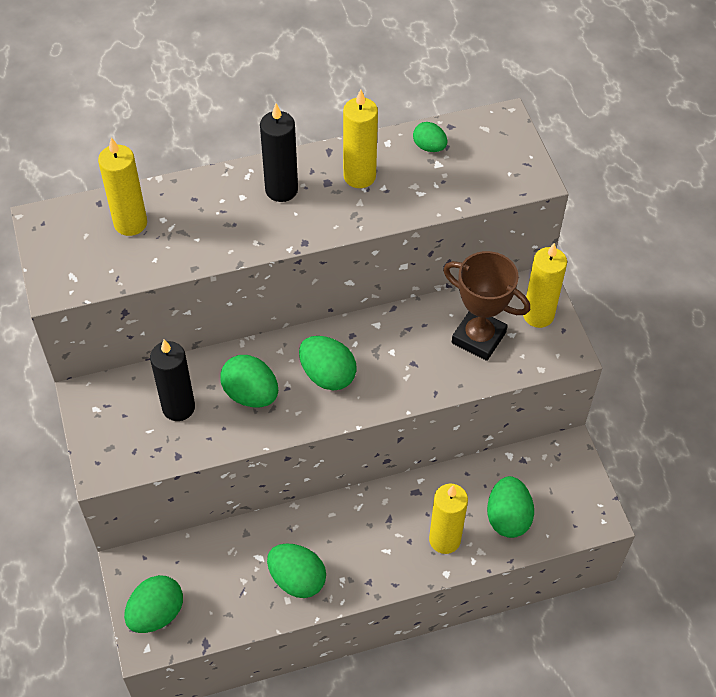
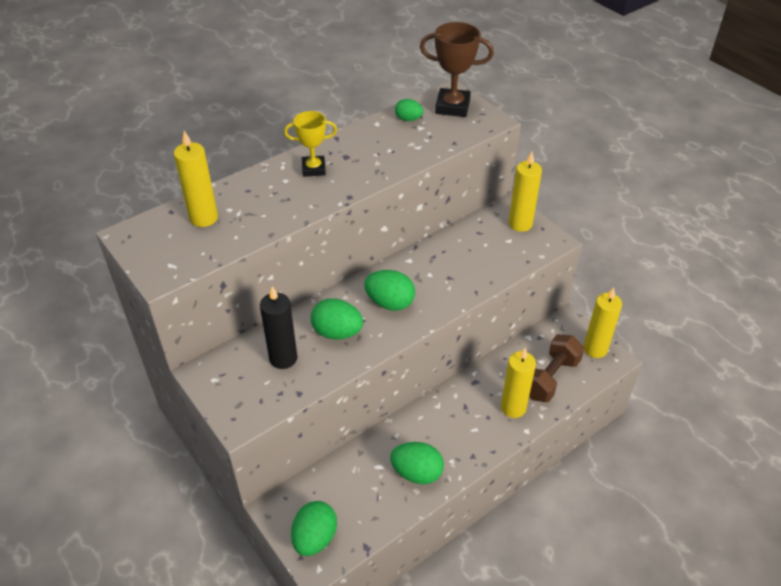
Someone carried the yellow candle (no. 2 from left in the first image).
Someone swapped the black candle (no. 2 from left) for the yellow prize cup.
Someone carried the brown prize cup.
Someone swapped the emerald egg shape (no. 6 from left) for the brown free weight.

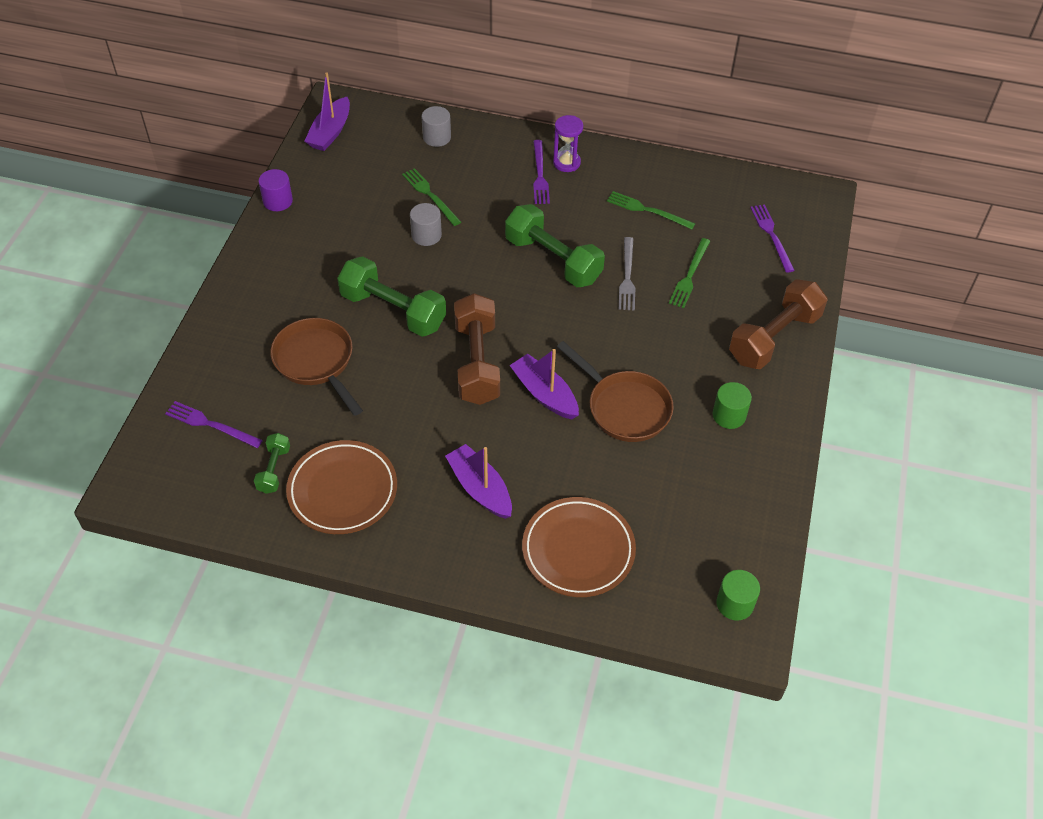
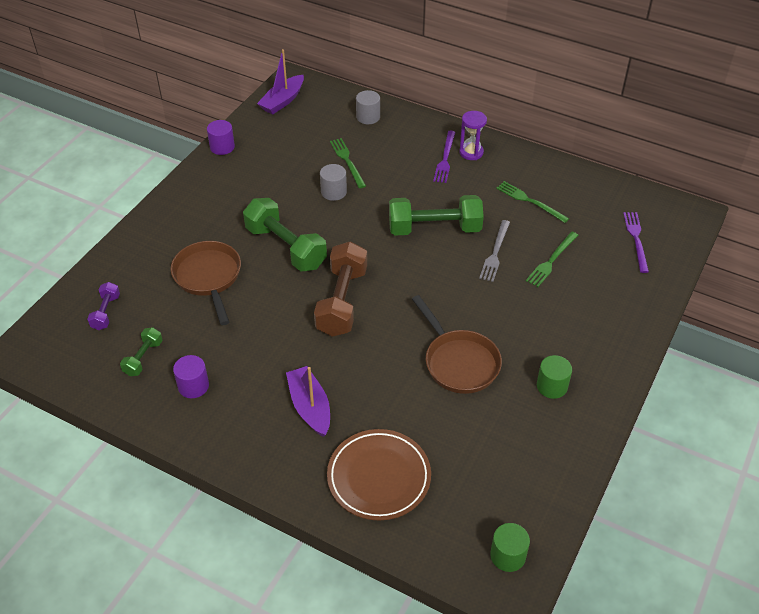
Someone rotated the emerald free weight (no. 3 from left) by 60 degrees counterclockwise.
Someone took away the brown free weight (no. 2 from left).
Someone took away the purple sailboat (no. 3 from left).
Someone swapped the purple dinner fork (no. 1 from left) for the purple free weight.
Someone swapped the brown dinner plate (no. 1 from left) for the purple cylinder (no. 1 from left).

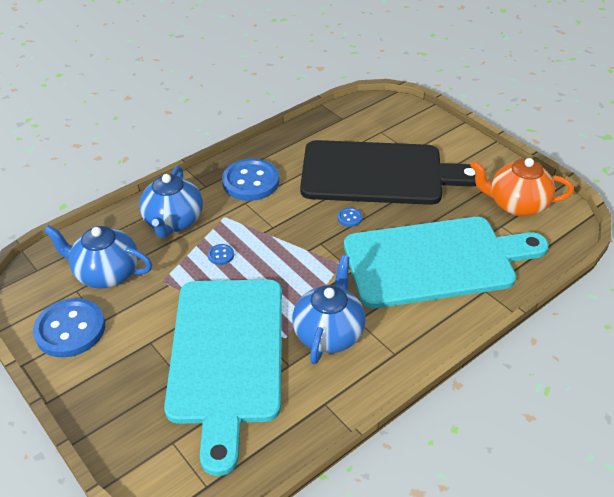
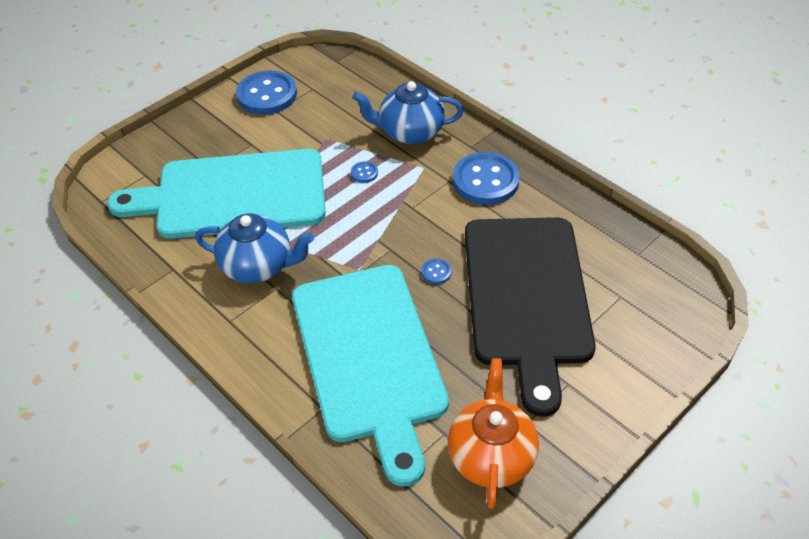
Someone took away the cobalt tea pot (no. 1 from left).

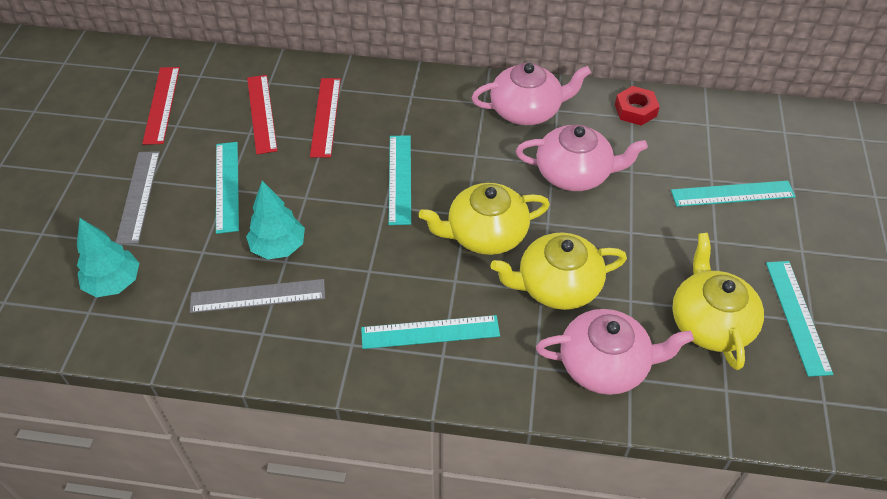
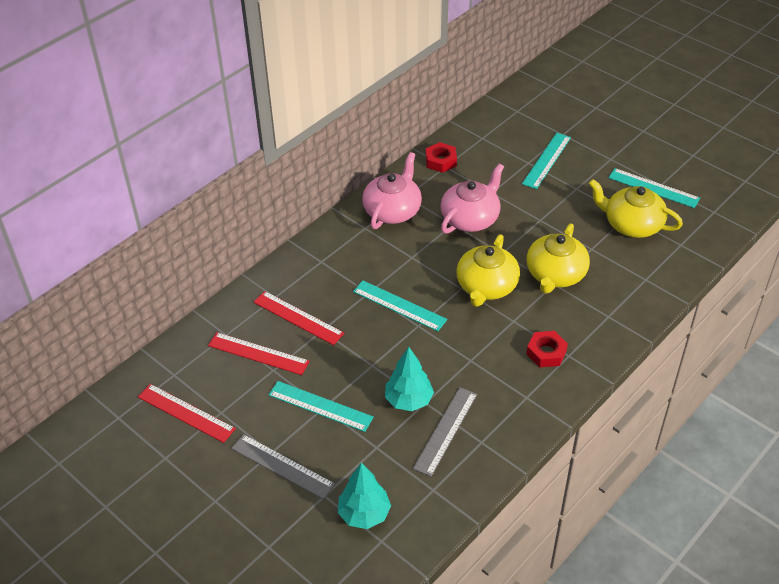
Someone took away the rosy tea pot (no. 3 from left).
Someone swapped the turquoise ruler (no. 3 from left) for the scarlet nut (no. 2 from left).

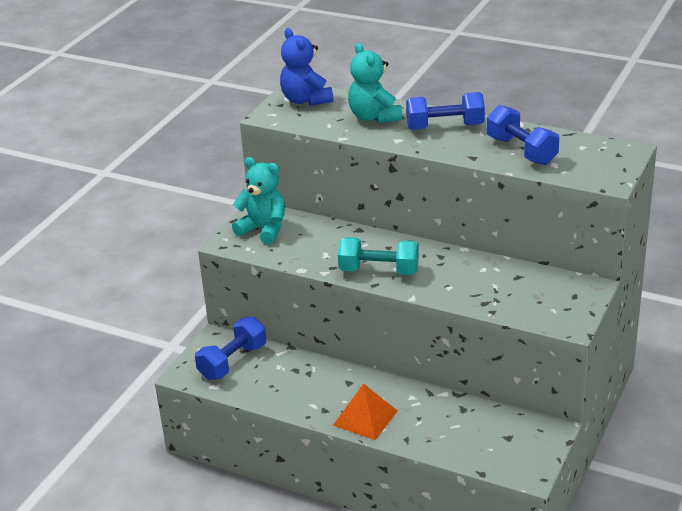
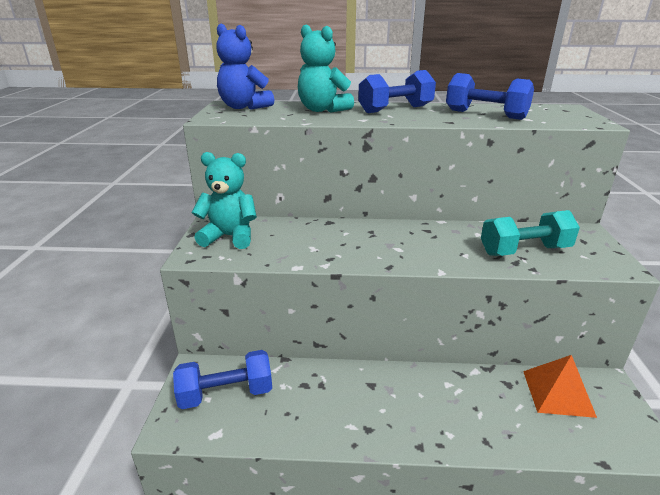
Someone carried the turquoise free weight.
Someone rotated the cobalt free weight (no. 1 from left) by 60 degrees clockwise.
Someone carried the orange pyramid shape.

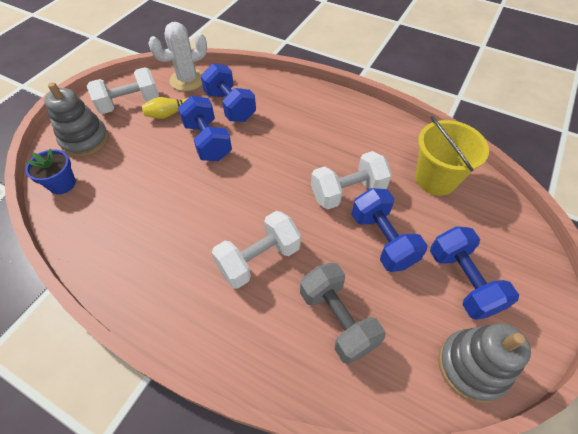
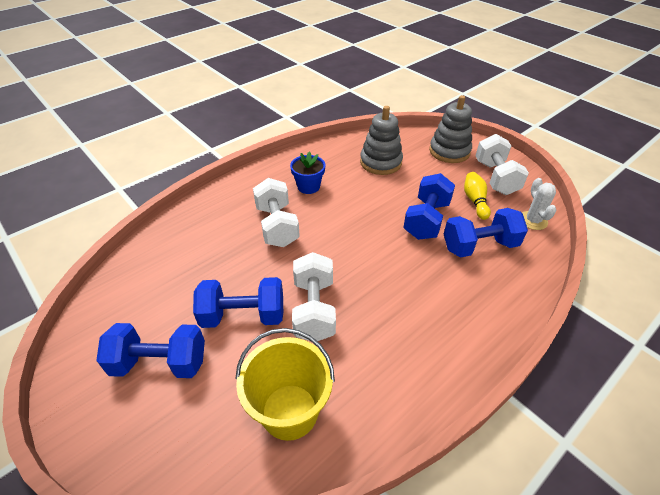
Someone scaled the pure white cactus by 0.66.
Someone rotated the cobalt free weight (no. 1 from left in the first image) by 60 degrees counterclockwise.
Someone carried the cobalt plant pot.
Someone took away the ash-grey free weight.
Someone carried the ash-grey stacking toy (no. 2 from left in the first image).

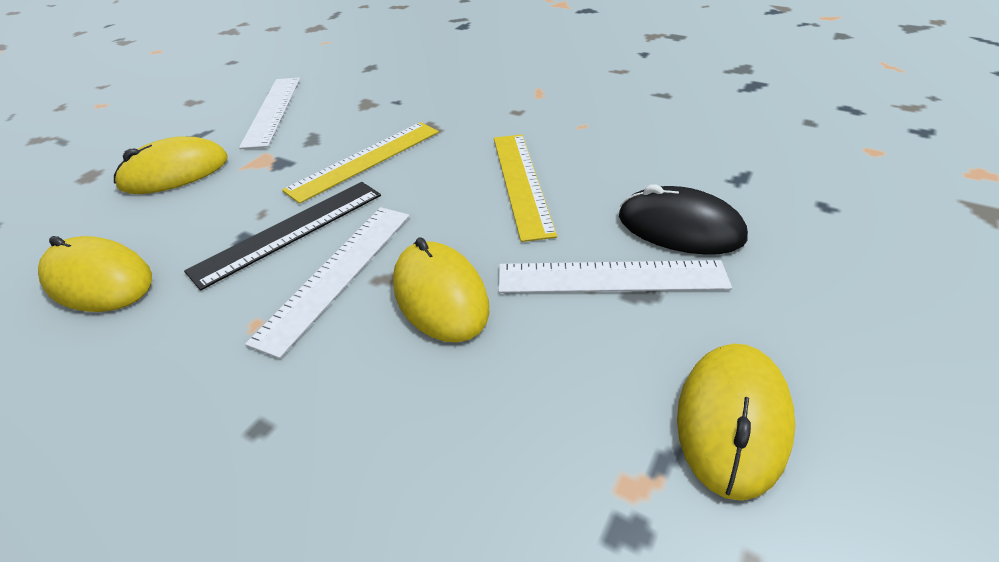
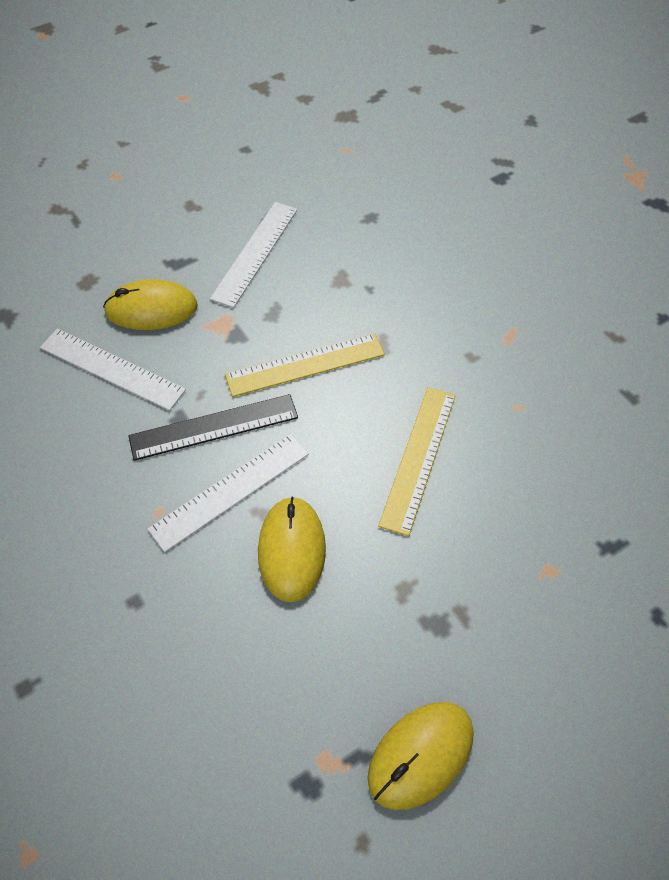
Someone took away the black PC mouse.
Someone took away the yellow PC mouse (no. 1 from left).
Someone carried the pure white ruler (no. 3 from left in the first image).

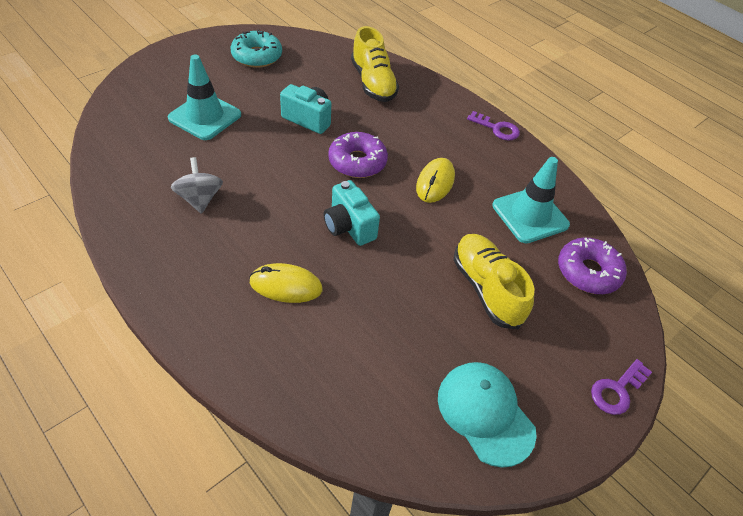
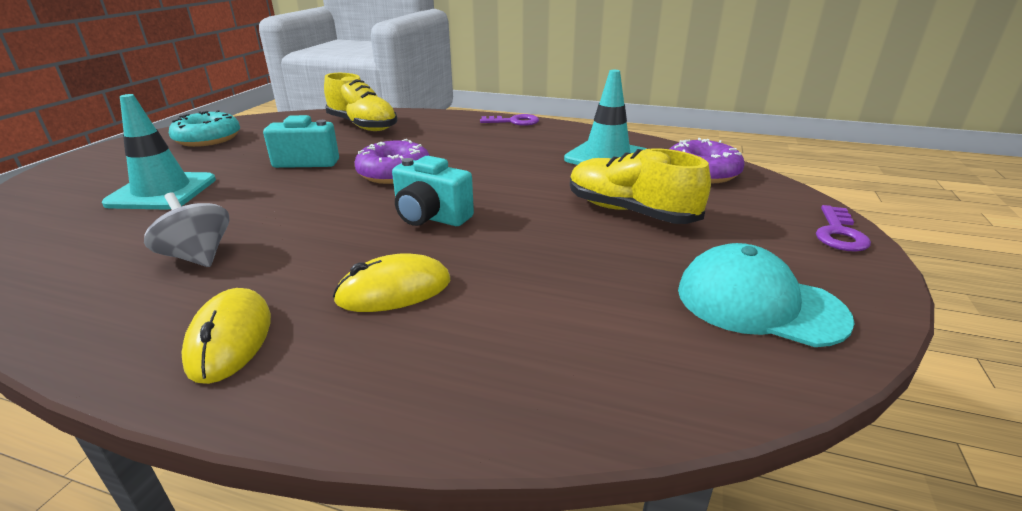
Someone carried the yellow PC mouse (no. 2 from left in the first image).

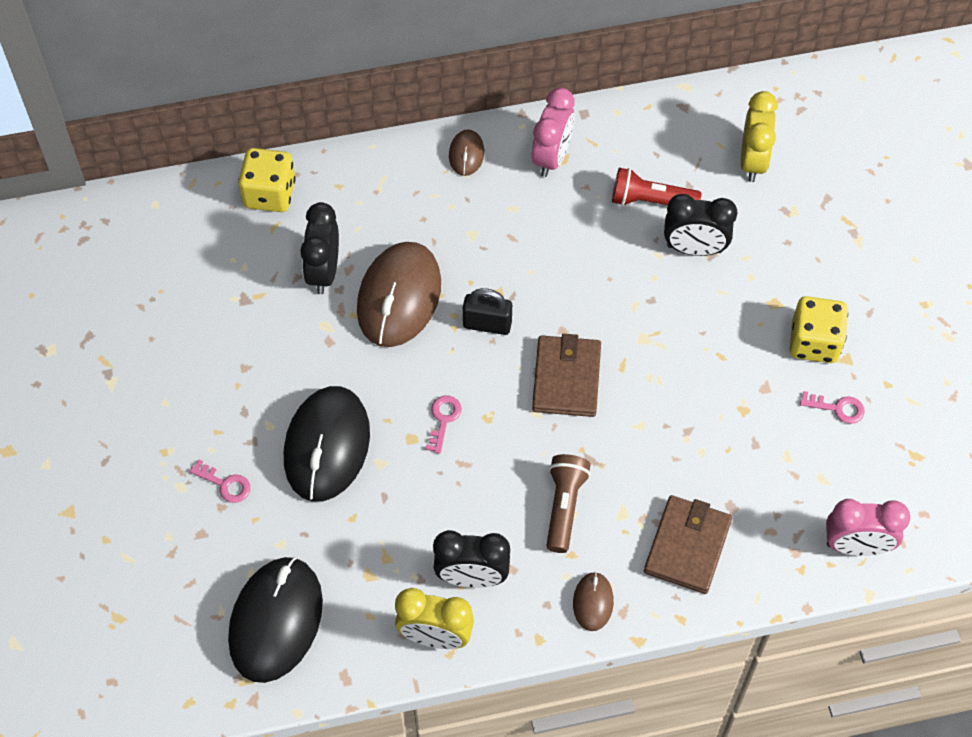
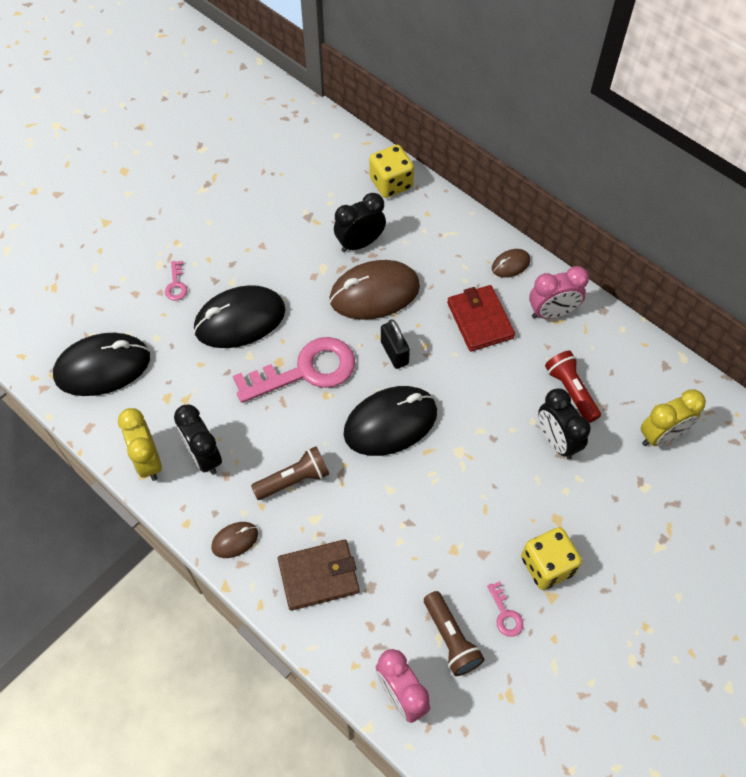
Someone swapped the brown billfold (no. 1 from left) for the black PC mouse (no. 3 from left).
Someone scaled the rosy key (no. 2 from left) by 2.46.
Someone put down the scarlet billfold.
Someone put down the brown pocket torch (no. 2 from left).

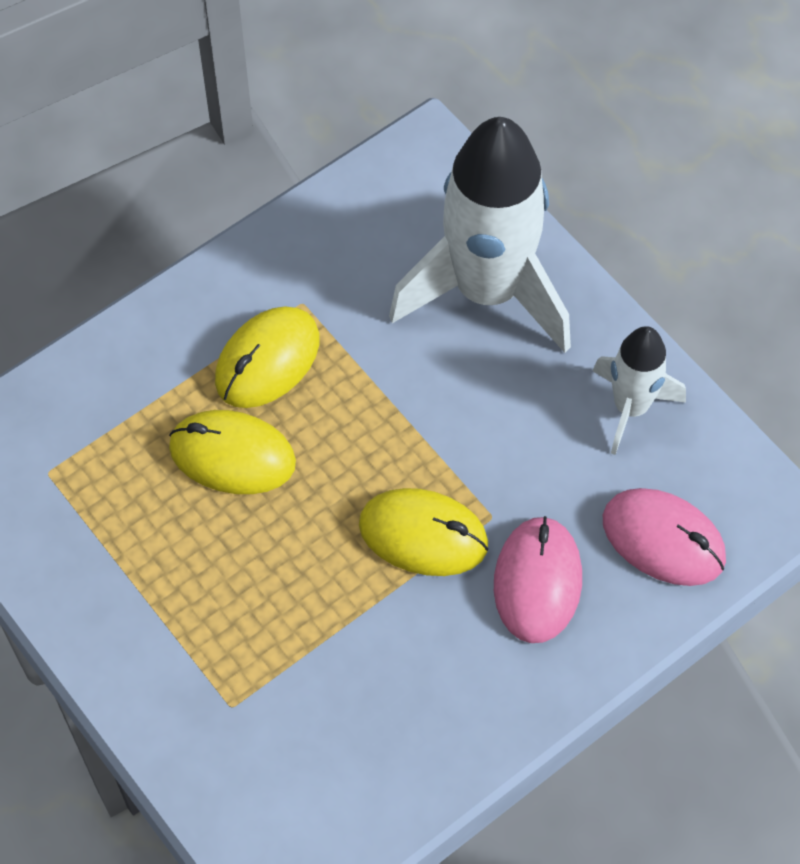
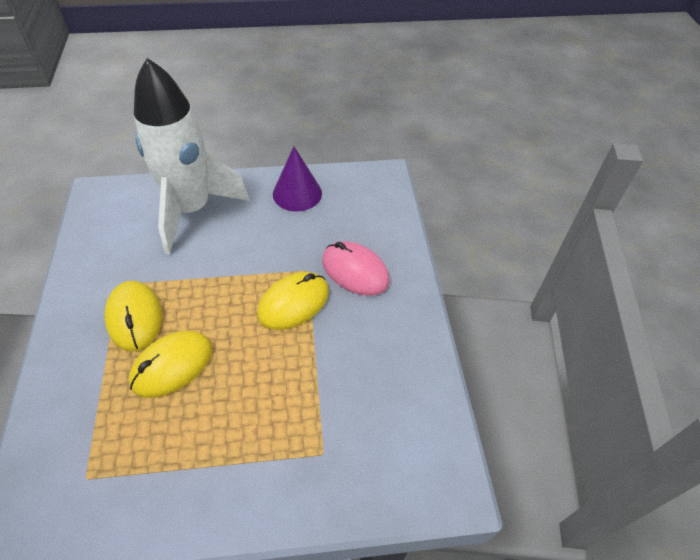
Someone swapped the pure white rocket (no. 2 from left) for the purple cone.
Someone took away the rosy PC mouse (no. 2 from left).

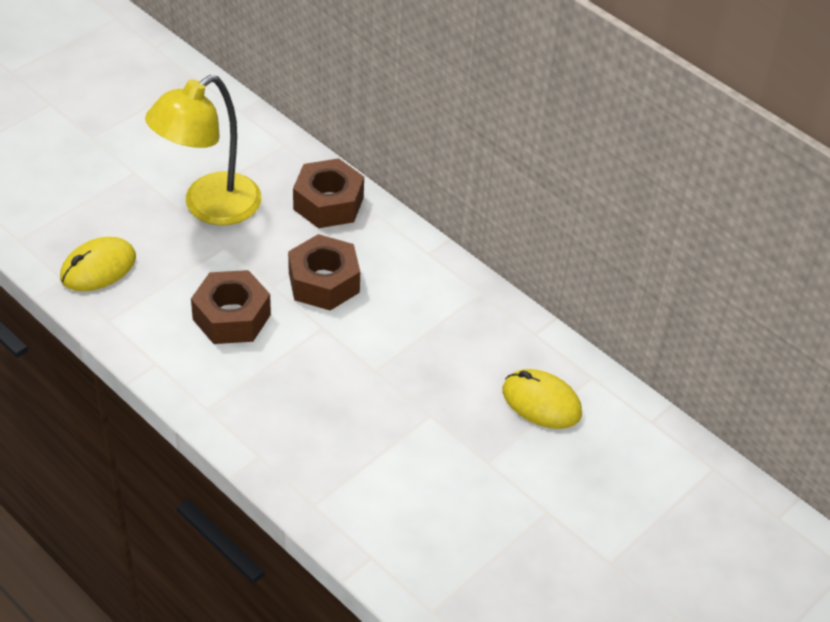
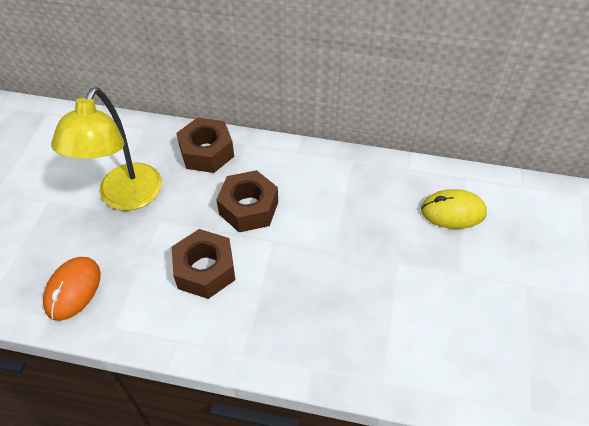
Someone repainted the yellow PC mouse (no. 1 from left), which became the orange PC mouse.

